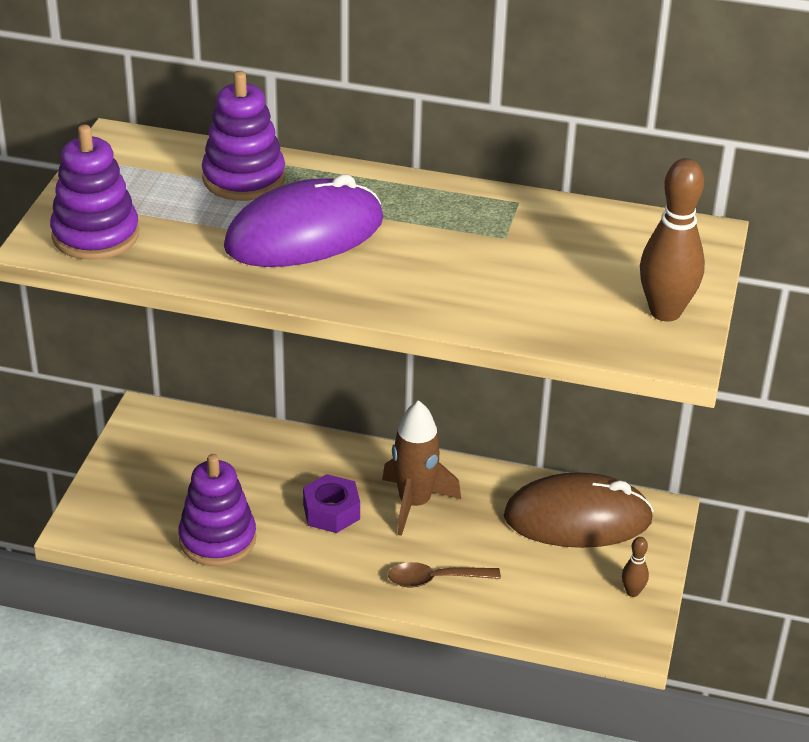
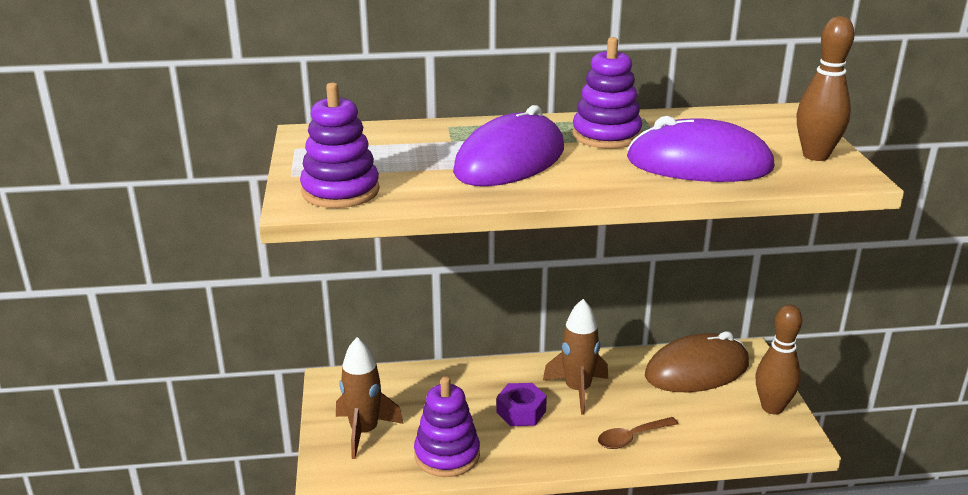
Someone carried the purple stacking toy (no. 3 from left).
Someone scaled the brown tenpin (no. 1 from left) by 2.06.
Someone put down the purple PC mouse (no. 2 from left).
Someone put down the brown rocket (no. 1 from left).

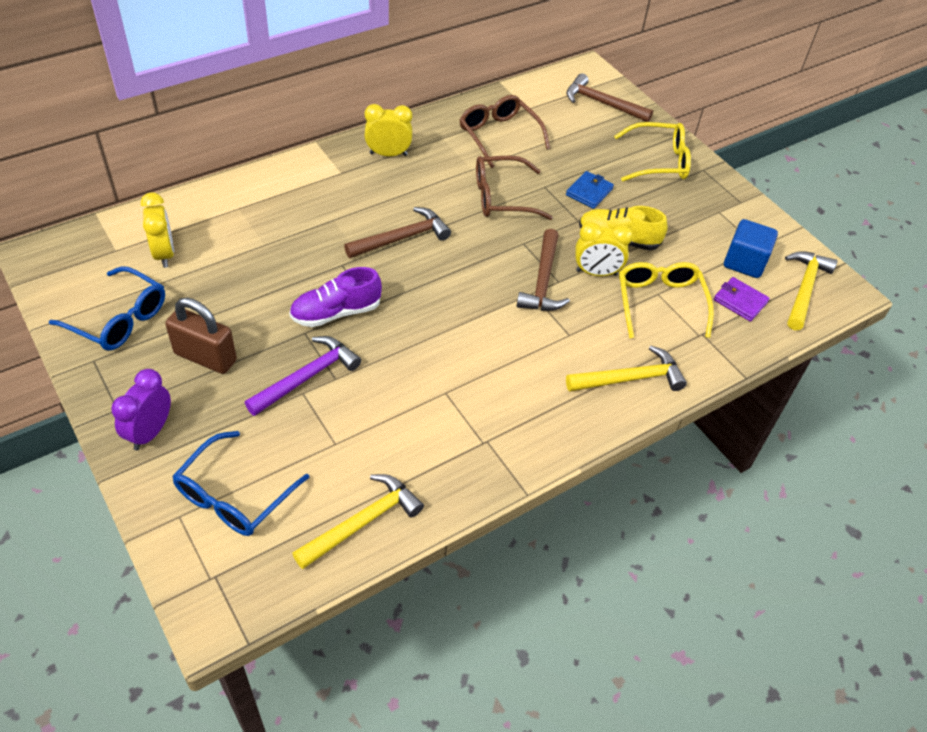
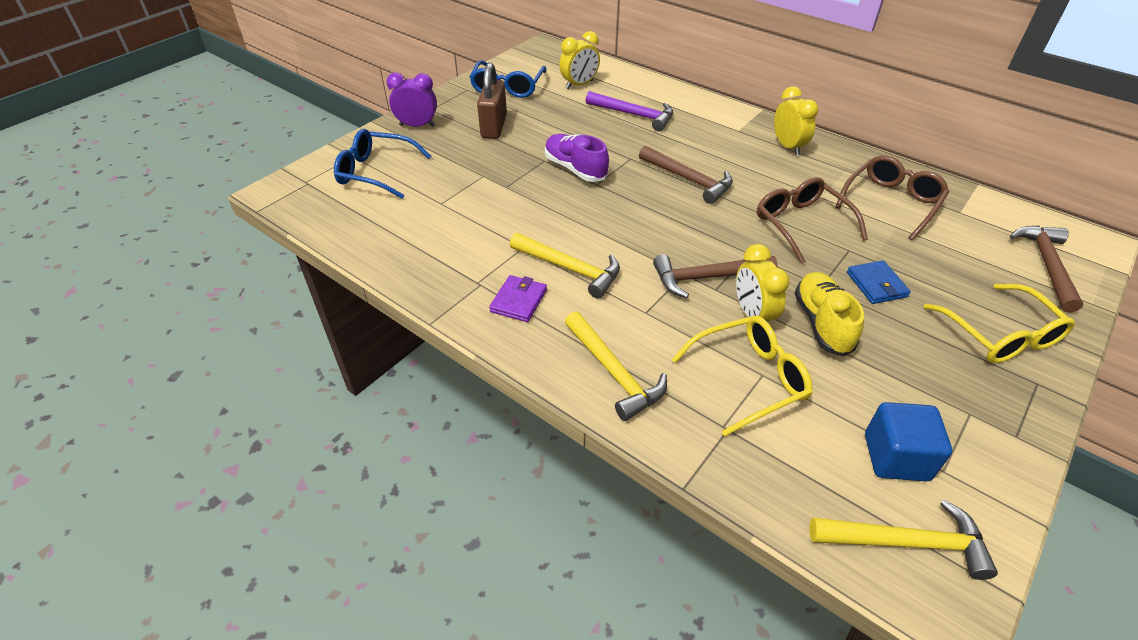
Someone rotated the cobalt billfold by 60 degrees clockwise.
Someone carried the purple billfold.
Someone carried the purple claw hammer.
Someone carried the yellow claw hammer (no. 1 from left).

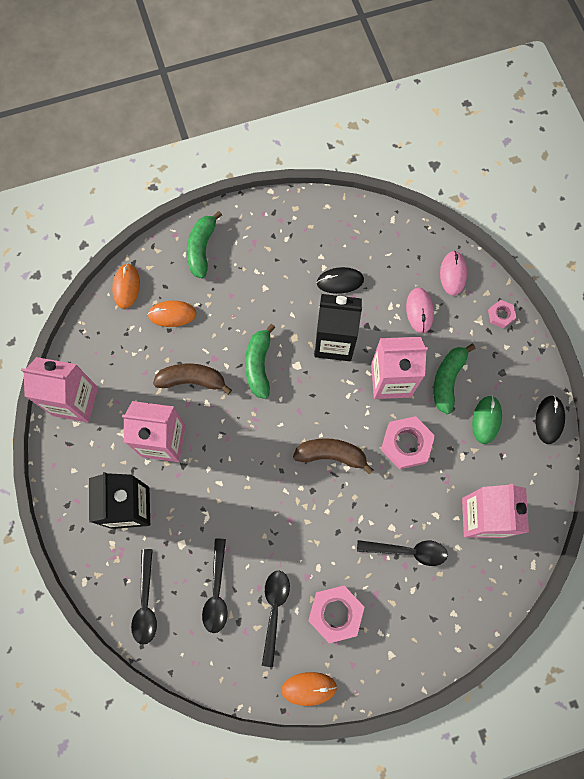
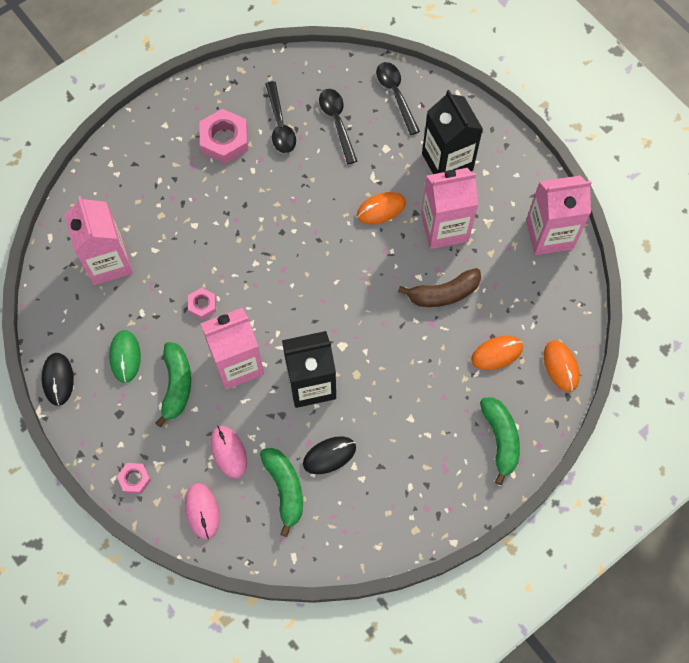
Someone carried the emerald toy banana (no. 2 from left).
Someone scaled the rosy nut (no. 2 from left) by 0.54.
Someone took away the brown toy banana (no. 2 from left).
Someone took away the black spoon (no. 4 from left).
Someone carried the orange PC mouse (no. 3 from left in the first image).

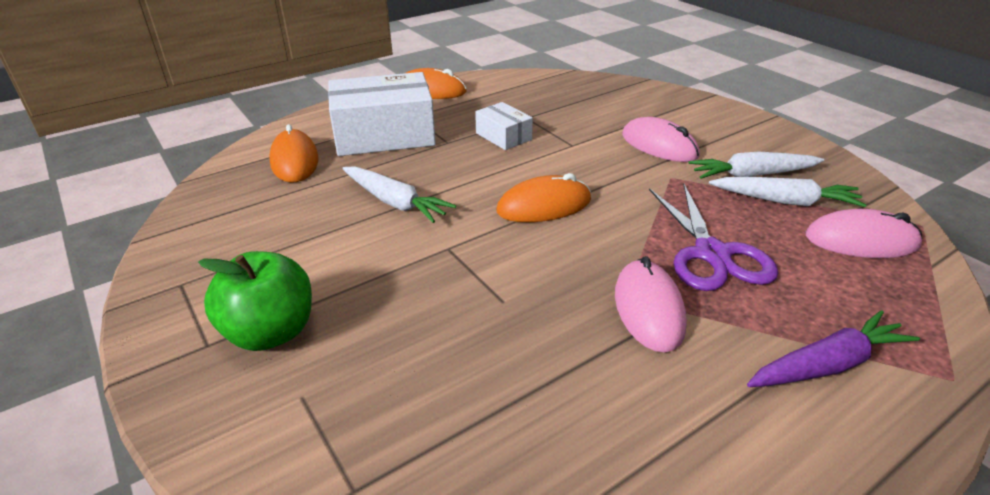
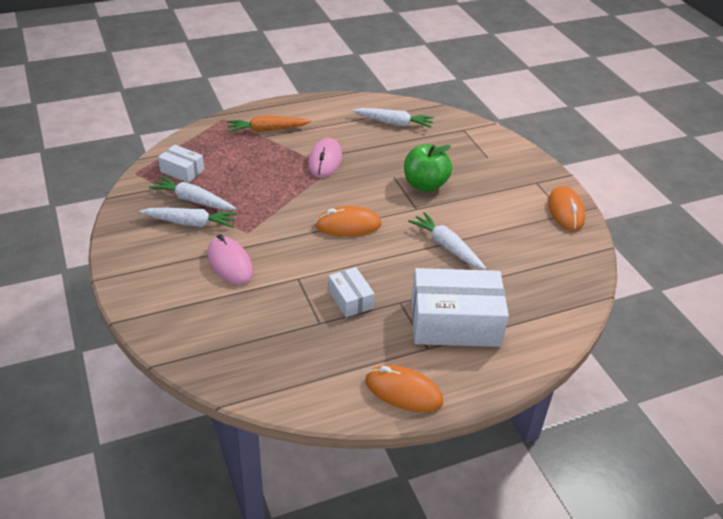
Someone carried the orange PC mouse (no. 1 from left in the first image).
Someone took away the purple scissors.
Someone swapped the rosy PC mouse (no. 3 from left) for the pure white parcel (no. 1 from left).
Someone carried the emerald apple fruit.
Someone repainted the purple root vegetable, which became the orange root vegetable.
Someone put down the pure white root vegetable (no. 3 from left).

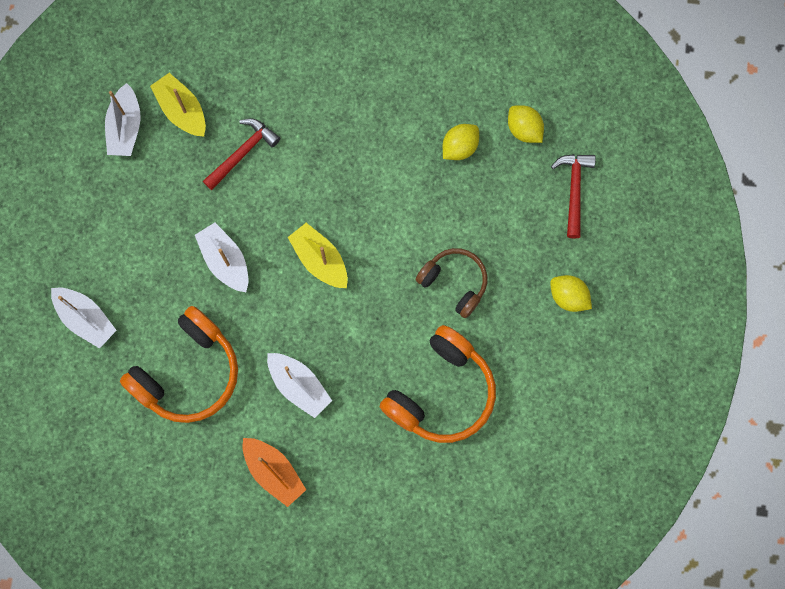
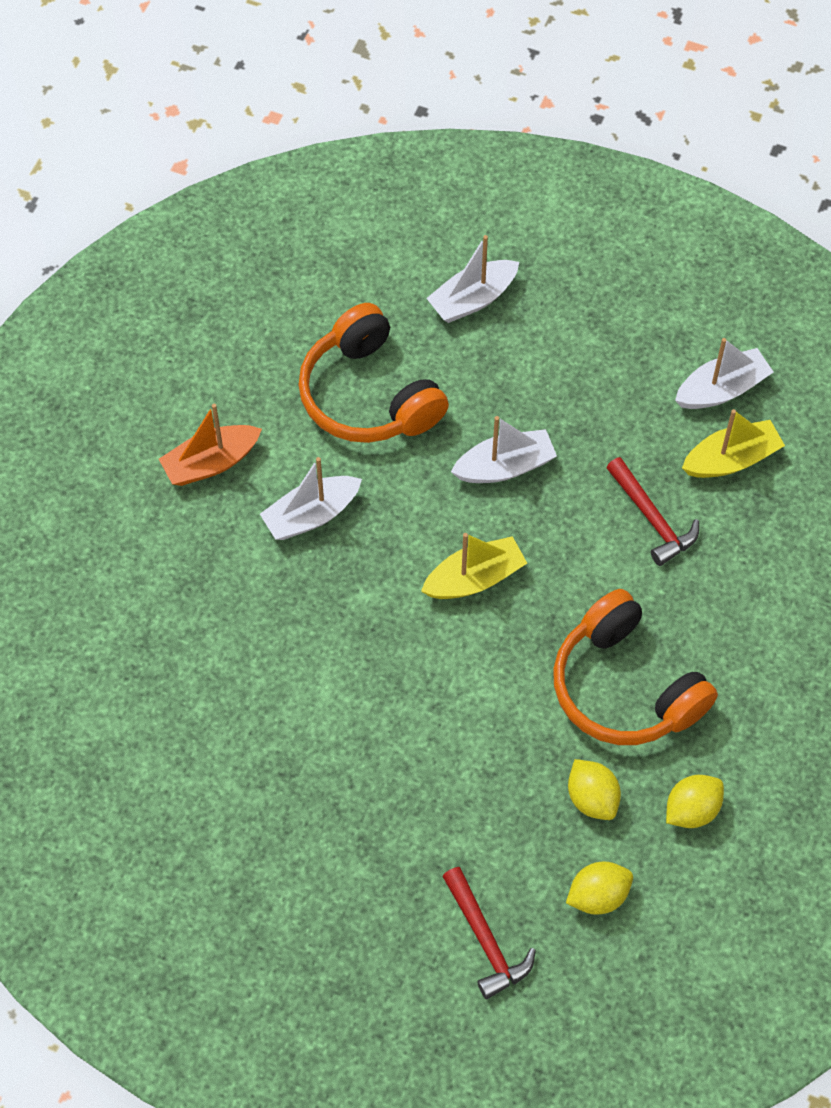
Someone rotated the pure white sailboat (no. 2 from left in the first image) by 135 degrees clockwise.
Someone rotated the scarlet claw hammer (no. 2 from left in the first image) by 45 degrees clockwise.
Someone took away the brown over-ear headphones.
Someone carried the yellow citrus fruit (no. 3 from left).
Someone carried the orange over-ear headphones (no. 2 from left).

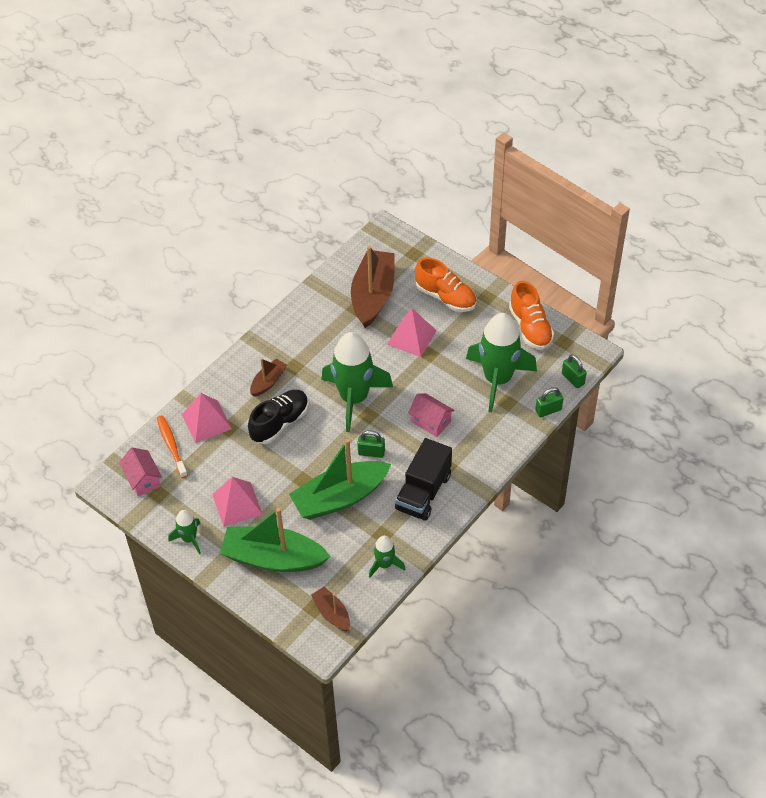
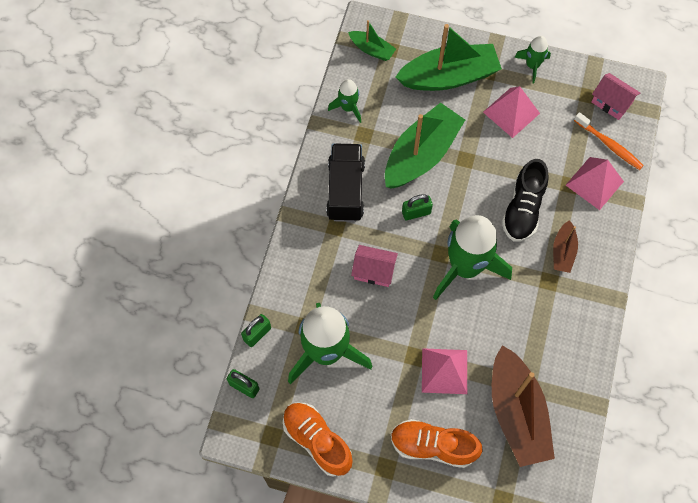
Someone repainted the brown sailboat (no. 2 from left), which became the emerald sailboat (no. 1 from left).

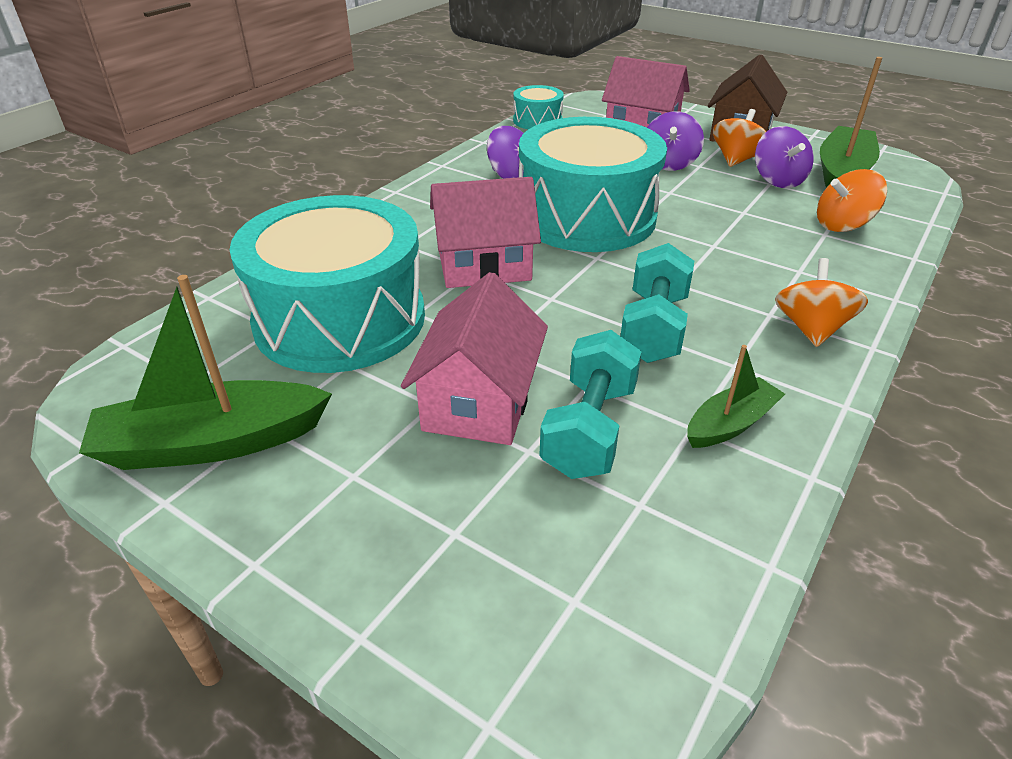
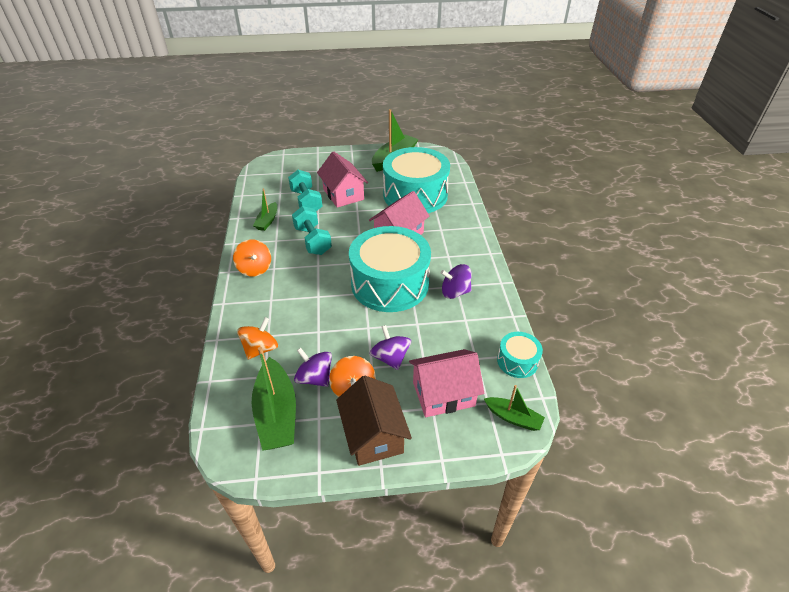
Someone put down the emerald sailboat (no. 4 from left).

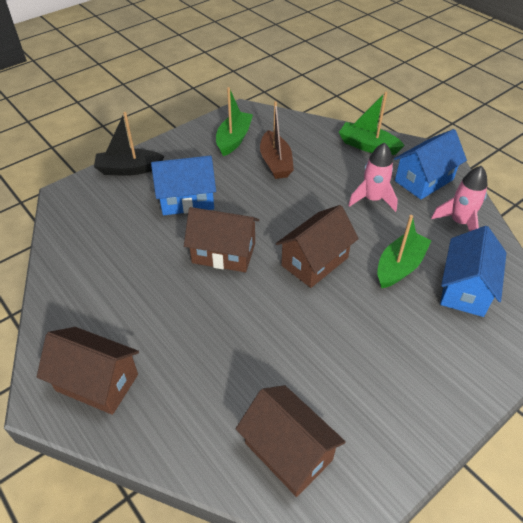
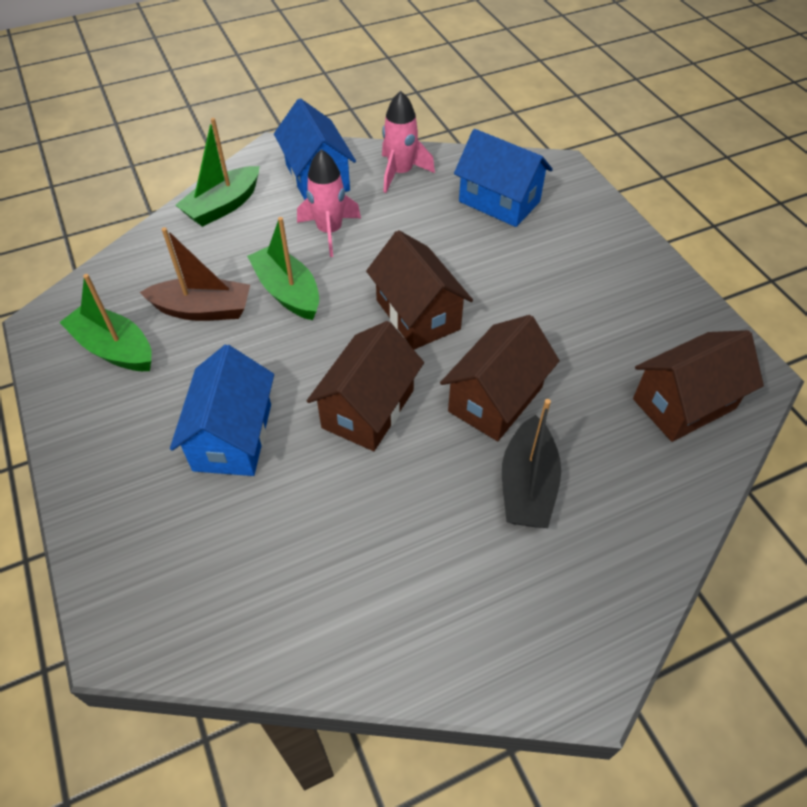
Someone carried the black sailboat.
Someone carried the emerald sailboat (no. 3 from left).
Someone carried the brown toy house (no. 1 from left in the first image).

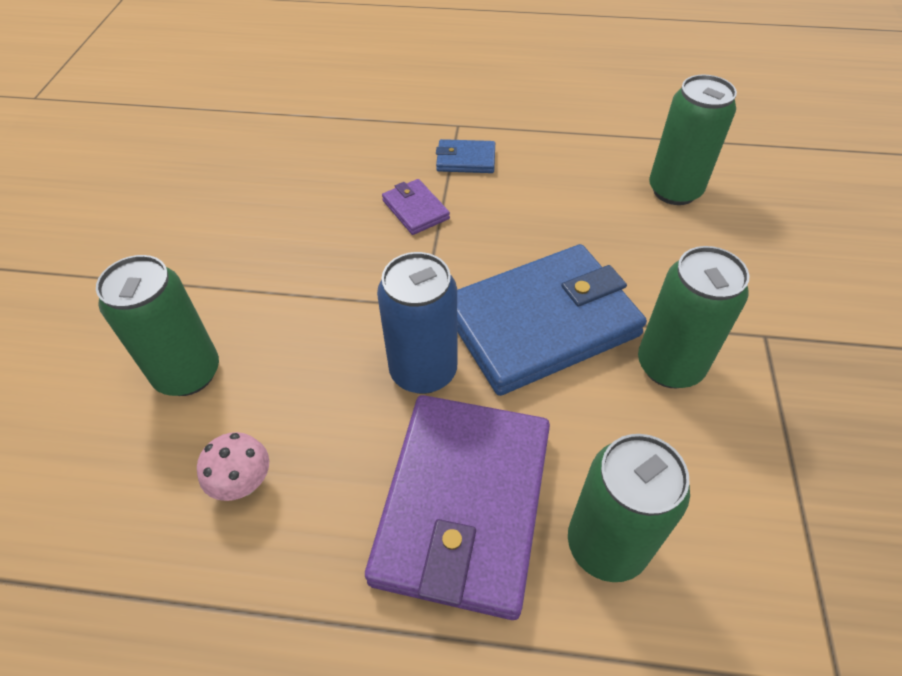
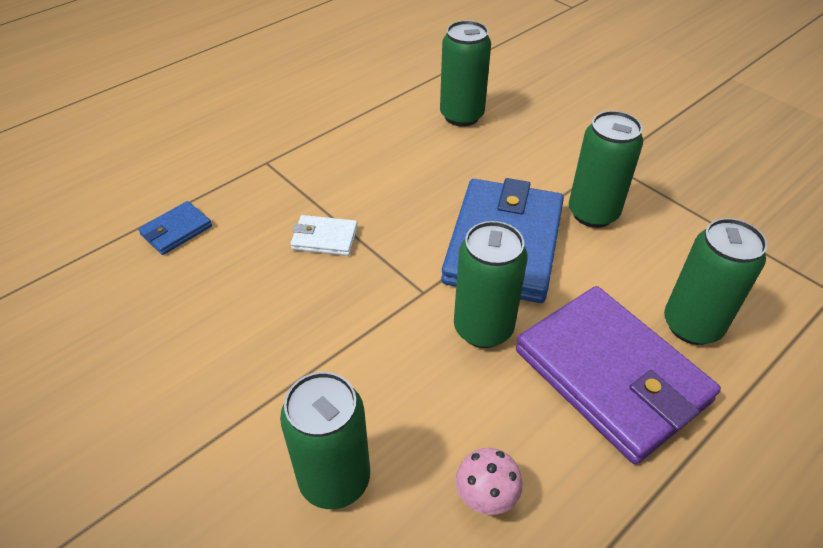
Someone carried the cobalt billfold (no. 1 from left).
Someone repainted the purple billfold (no. 1 from left), which became the pure white billfold.
Someone repainted the cobalt soda can, which became the emerald soda can (no. 3 from left).

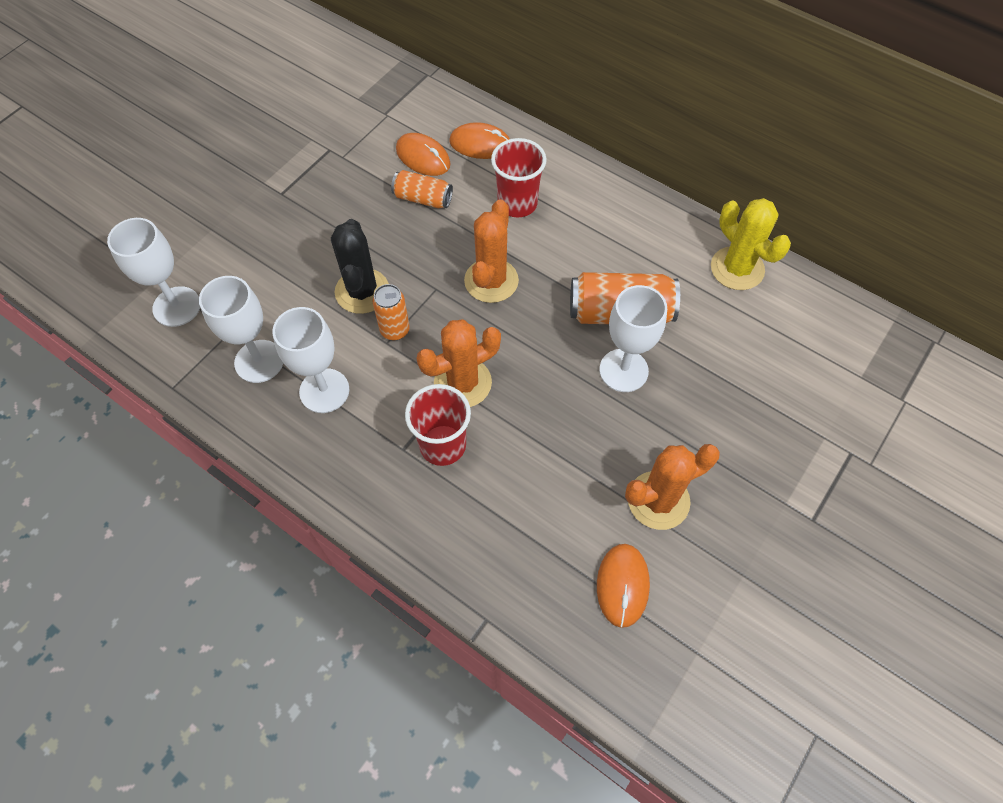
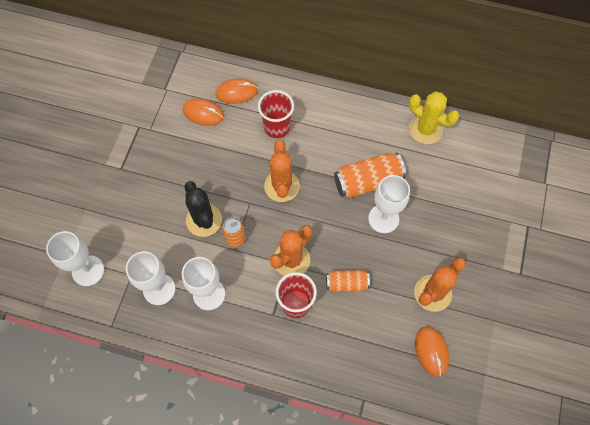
Someone carried the orange soda can (no. 2 from left).

